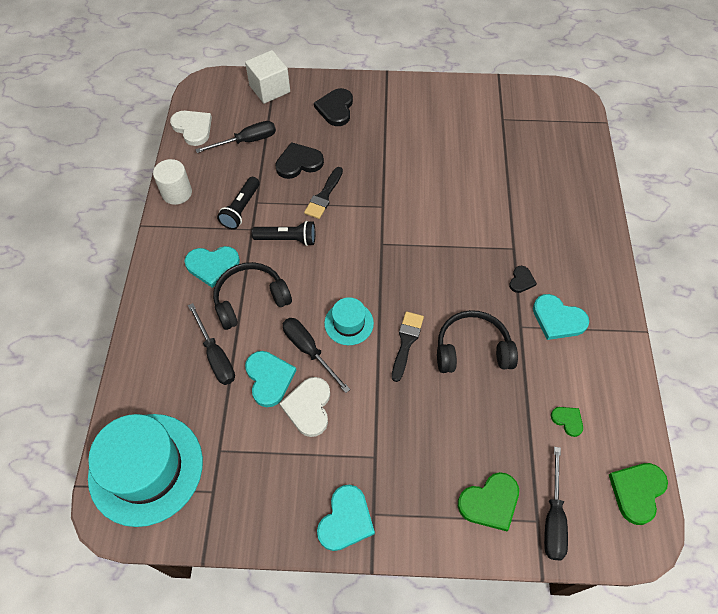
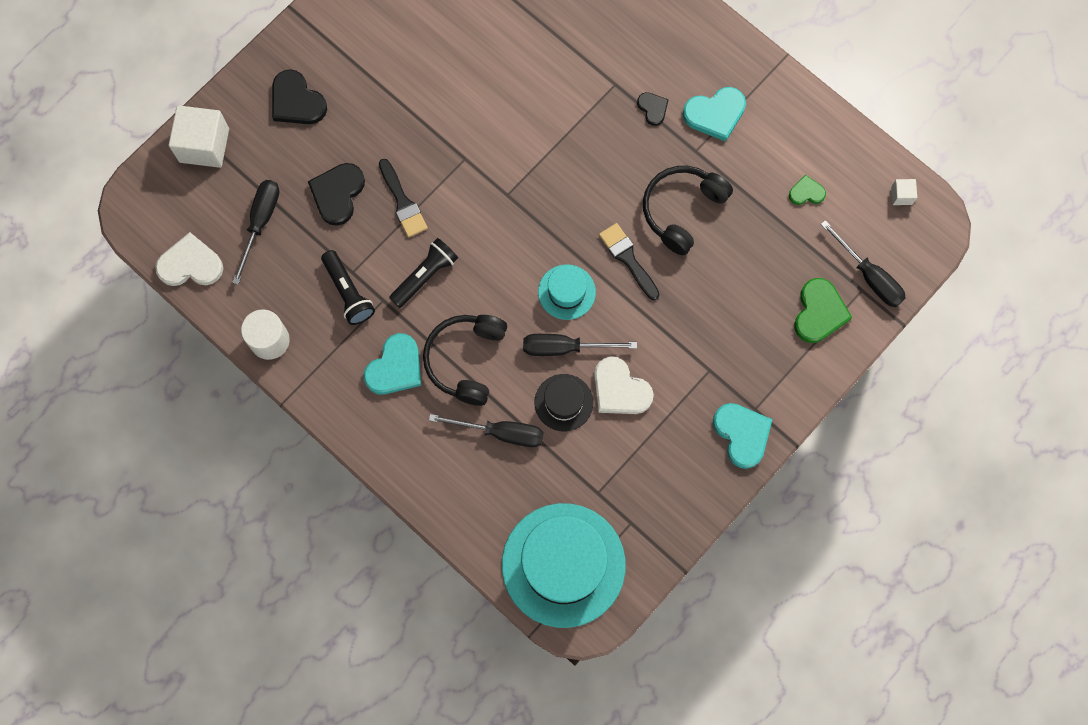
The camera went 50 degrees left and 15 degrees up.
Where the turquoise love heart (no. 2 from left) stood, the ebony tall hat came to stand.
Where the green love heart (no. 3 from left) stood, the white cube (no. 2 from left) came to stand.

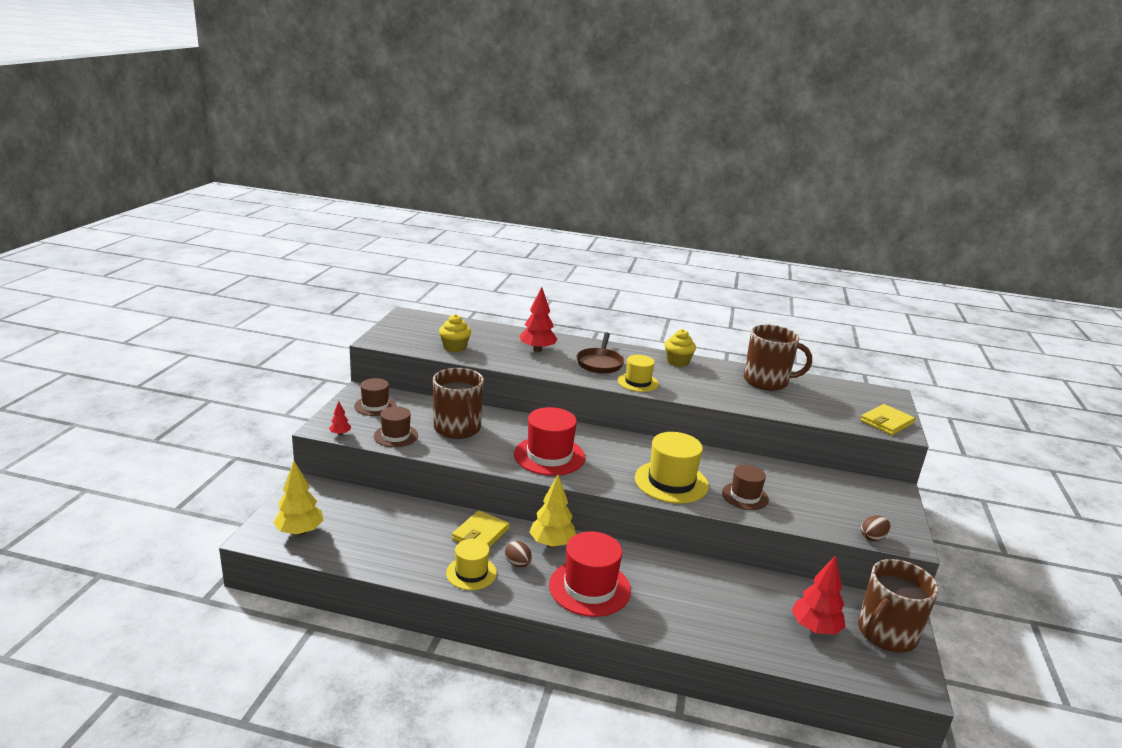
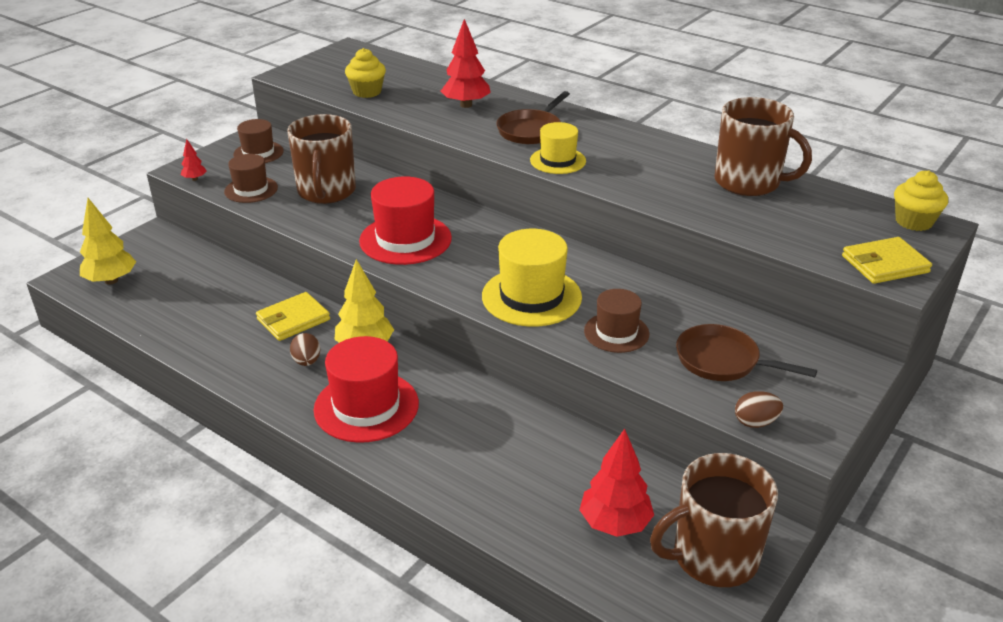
The camera went 25 degrees right and 10 degrees up.
The second view gained the brown skillet (no. 2 from left).
The yellow cupcake (no. 2 from left) ended up elsewhere.
The second view lost the yellow tall hat (no. 1 from left).

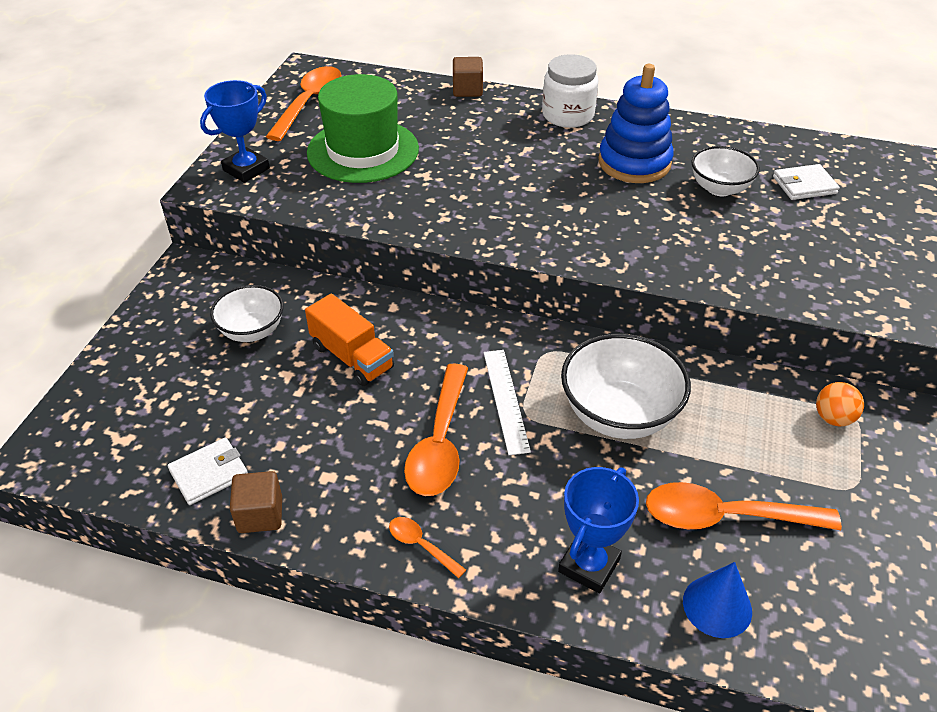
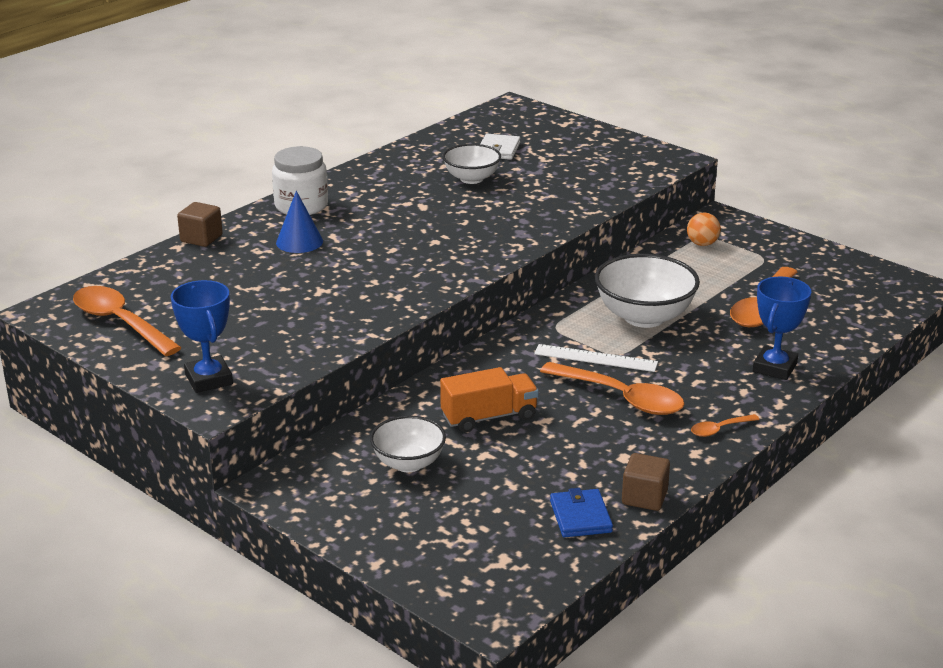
The camera went 65 degrees left and 15 degrees down.
The royal blue solid cone ended up elsewhere.
What was the white billfold (no. 1 from left) turned into the royal blue billfold.
The royal blue prize cup (no. 2 from left) ended up facing another way, 60 degrees clockwise from before.
The second view lost the green tall hat.
The second view lost the royal blue stacking toy.

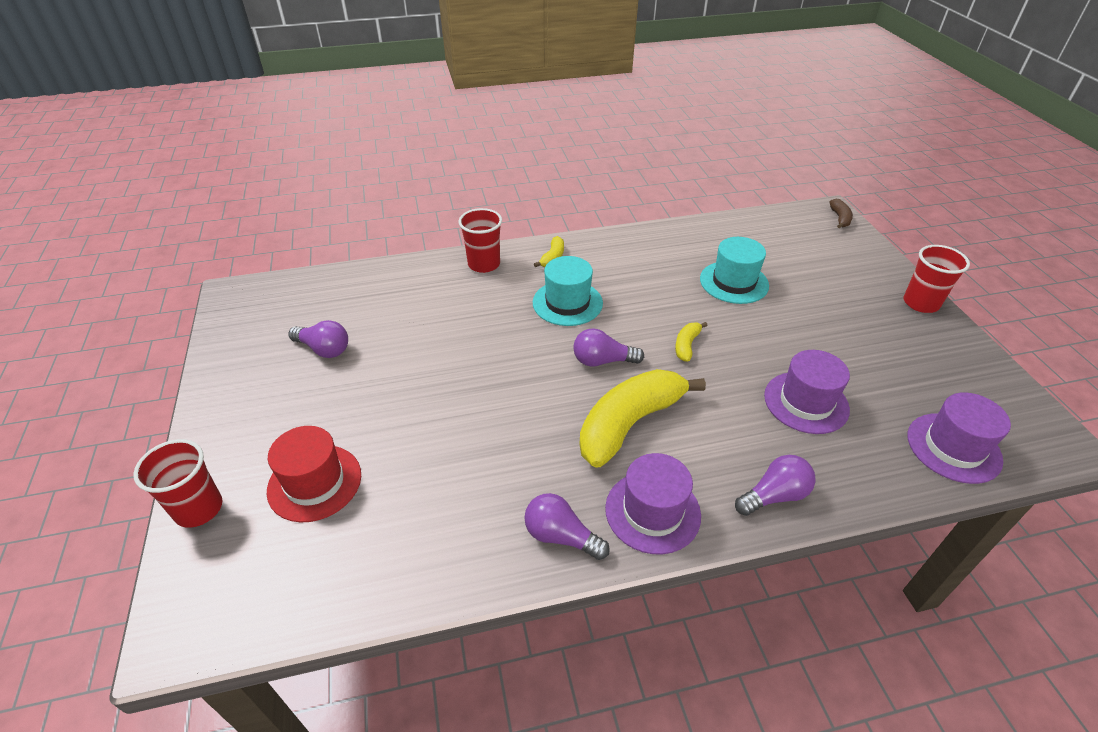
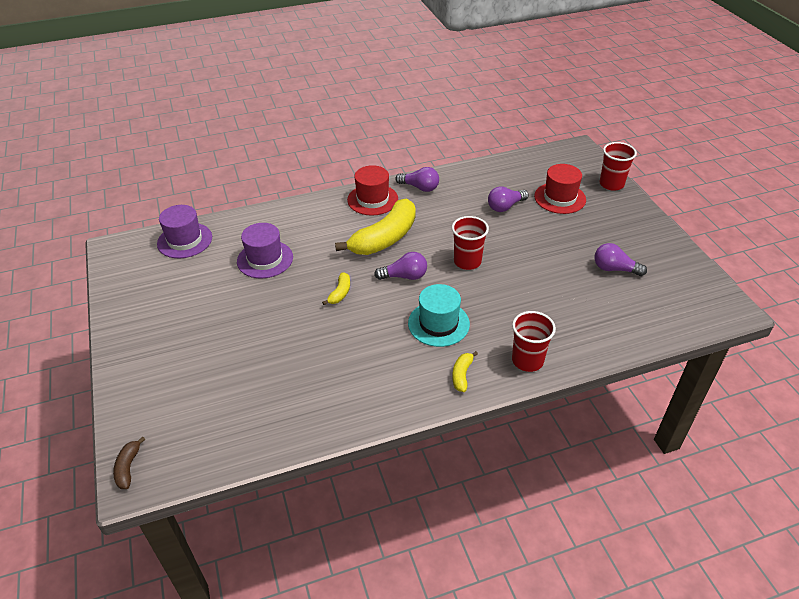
The camera went 175 degrees right and 0 degrees up.
What was the royal purple tall hat (no. 1 from left) turned into the red tall hat (no. 1 from left).
The red cup (no. 3 from left in the first image) ended up elsewhere.
The royal purple bulb (no. 4 from left in the first image) ended up elsewhere.
The second view lost the turquoise tall hat (no. 2 from left).

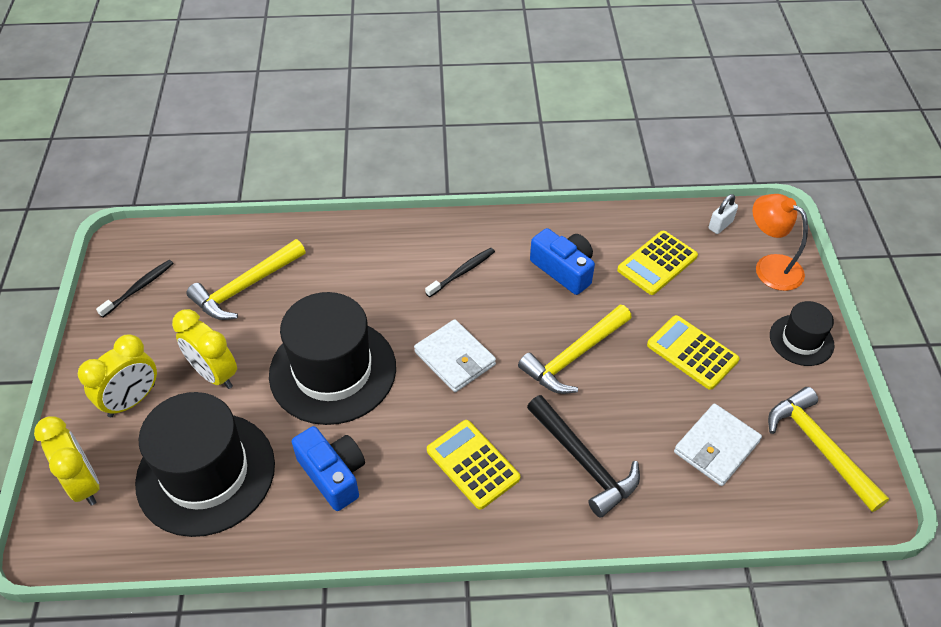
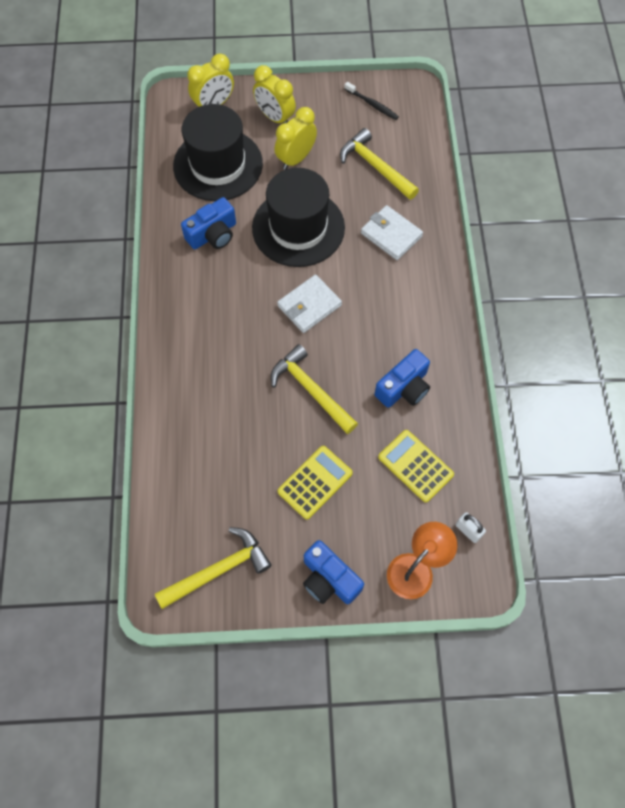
The camera went 90 degrees right and 15 degrees up.
Where the ebony tall hat (no. 3 from left) stood, the royal blue camera (no. 2 from left) came to stand.
The white billfold (no. 2 from left) ended up elsewhere.
The second view lost the ebony toothbrush (no. 2 from left).
The second view lost the yellow pocket calculator (no. 1 from left).
The second view lost the ebony claw hammer.

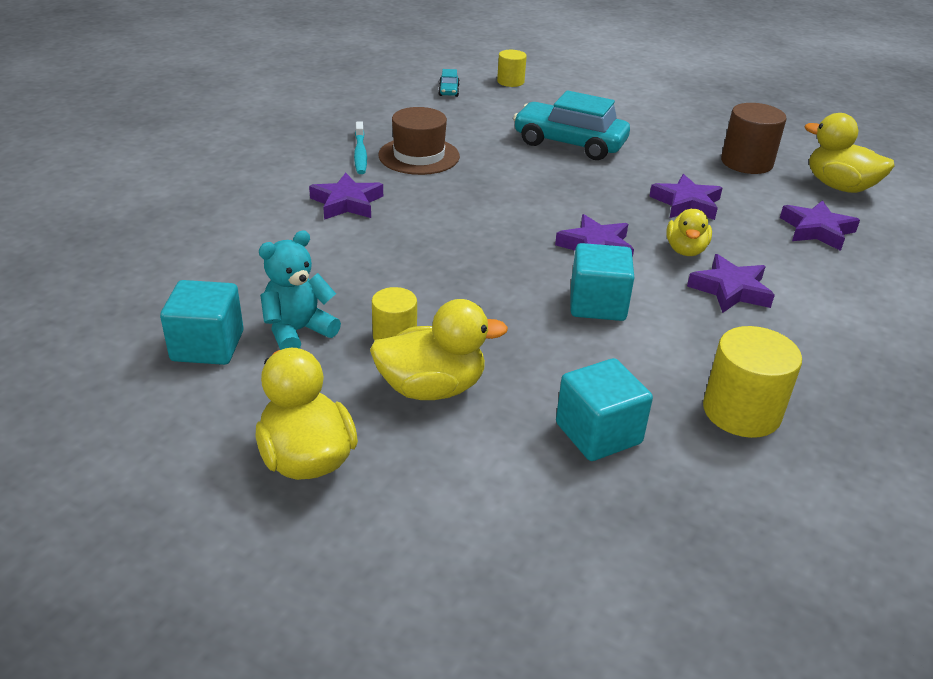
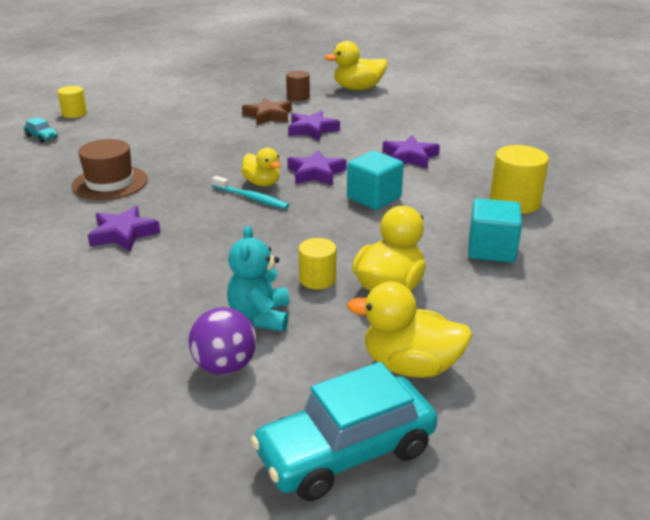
The camera went 50 degrees left and 5 degrees down.
Where the turquoise cube (no. 1 from left) stood, the royal purple ball came to stand.
The turquoise toothbrush ended up elsewhere.
The yellow toy duck (no. 3 from left in the first image) ended up elsewhere.
The second view gained the brown star shape.
The turquoise toy car (no. 2 from left) ended up elsewhere.
The size of the brown cylinder shape changed by a factor of 0.62.
The second view lost the royal purple star shape (no. 5 from left).

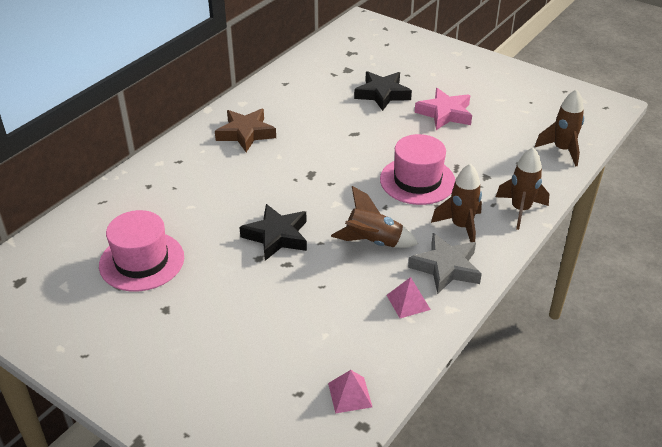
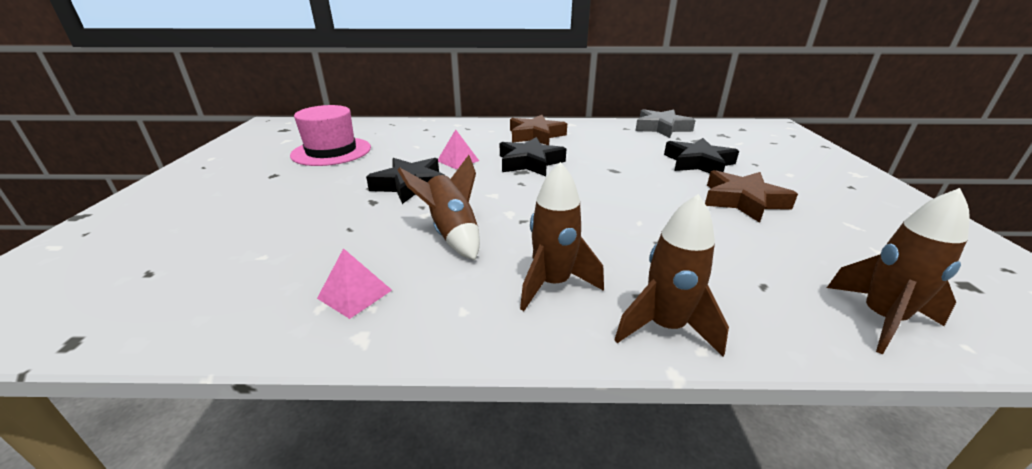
The camera went 55 degrees right and 10 degrees down.
The rosy pyramid (no. 1 from left in the first image) ended up elsewhere.
The second view gained the ebony star shape (no. 2 from left).
The gray star shape ended up elsewhere.
What was the rosy star shape turned into the brown star shape (no. 2 from left).
The second view lost the rosy tall hat (no. 2 from left).

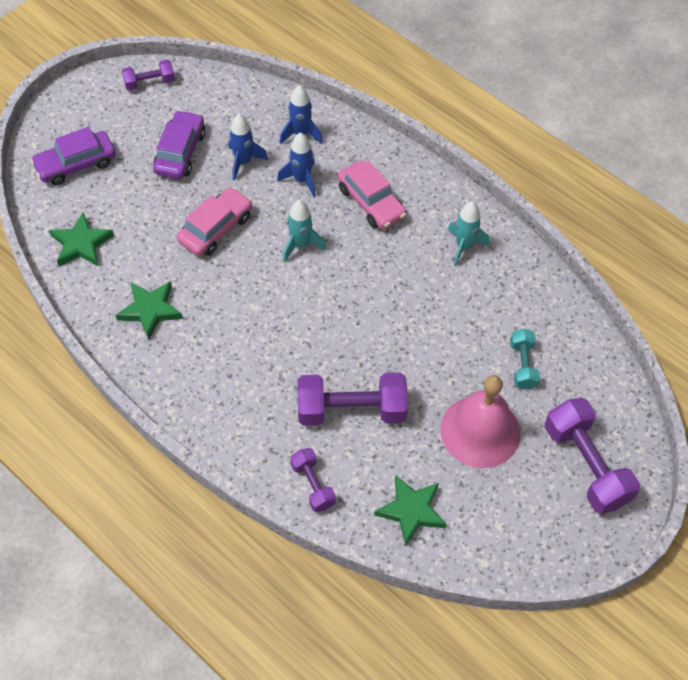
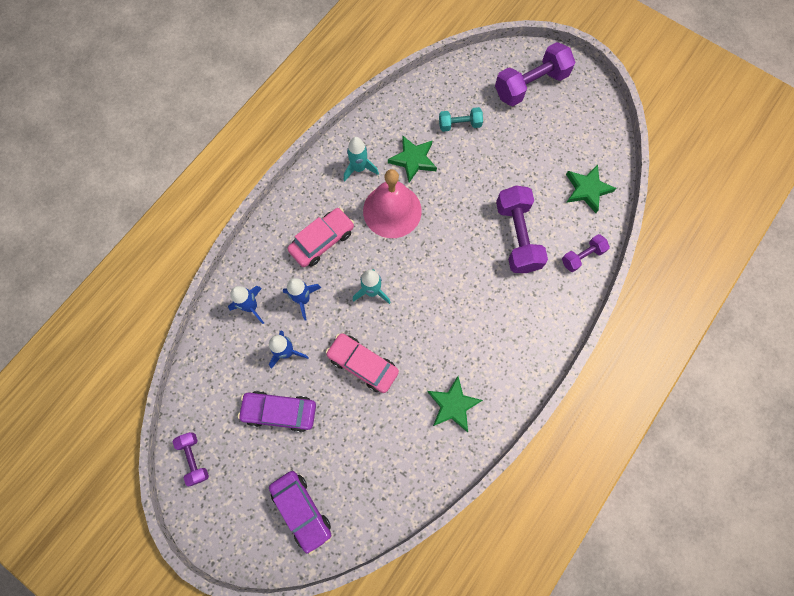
The camera went 95 degrees left and 15 degrees up.
The rosy hand bell ended up elsewhere.
The green star shape (no. 1 from left) ended up elsewhere.

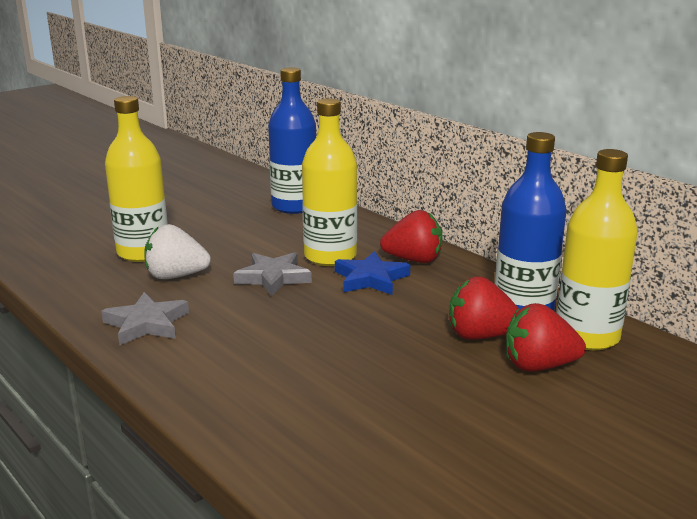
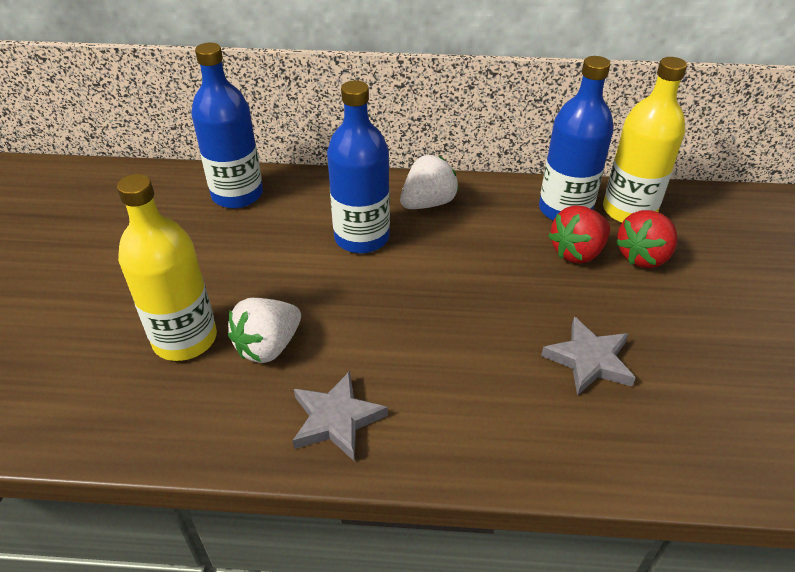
The camera went 45 degrees left and 20 degrees up.
What was the yellow flask (no. 2 from left) turned into the royal blue flask (no. 2 from left).
What was the red strawberry (no. 1 from left) turned into the white strawberry (no. 2 from left).
The gray star shape (no. 2 from left) ended up elsewhere.
The second view lost the royal blue star shape.

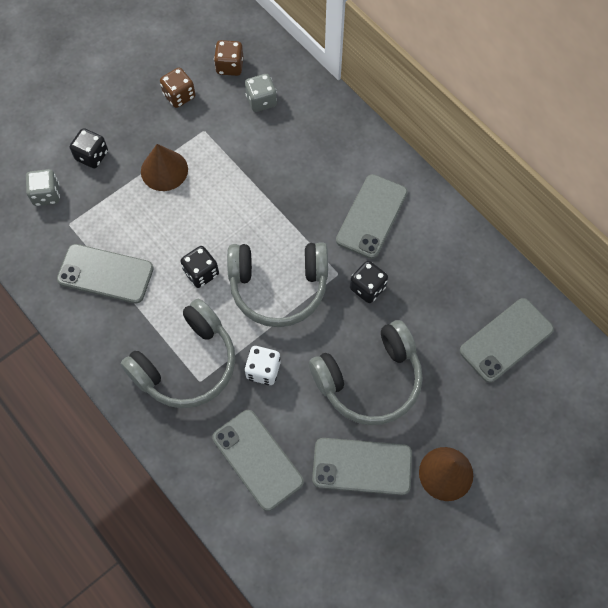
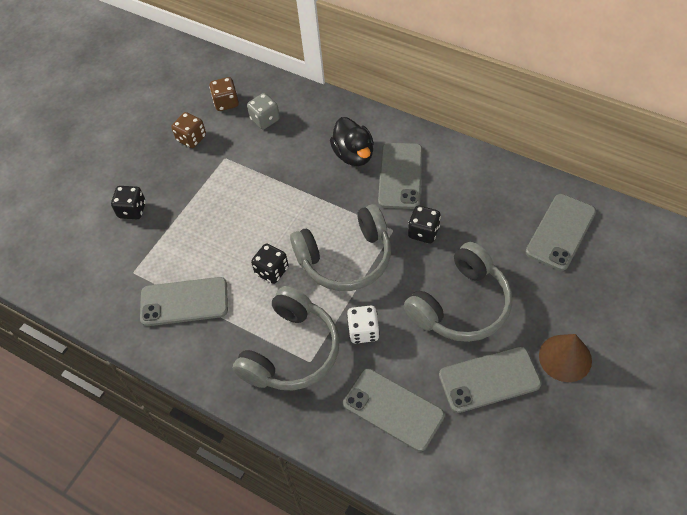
The camera went 15 degrees left and 10 degrees down.
The second view gained the ebony toy duck.
The second view lost the gray die (no. 1 from left).
The second view lost the brown solid cone (no. 1 from left).

